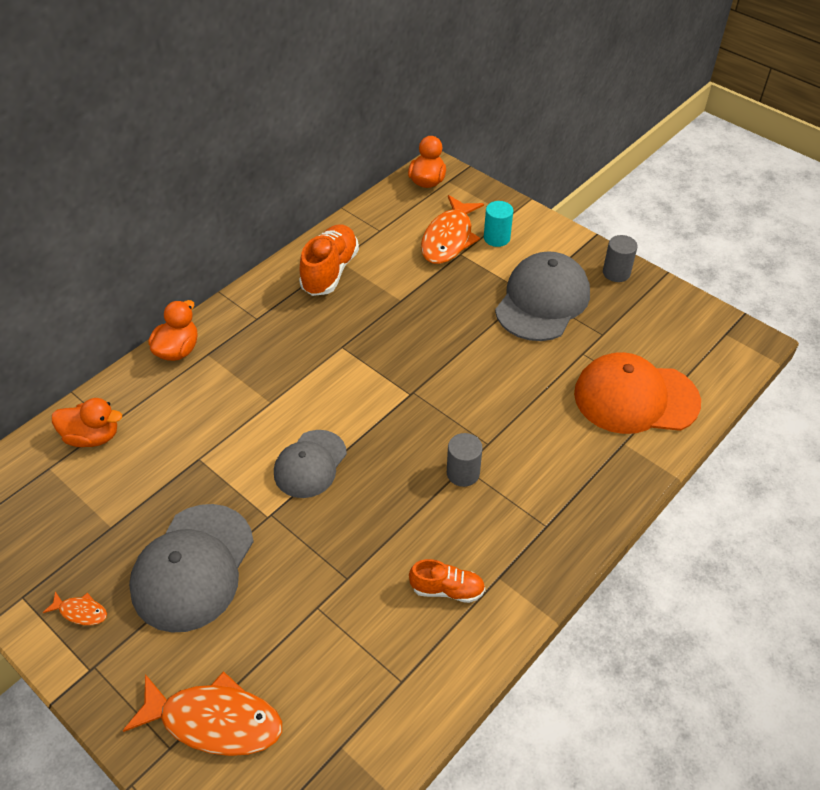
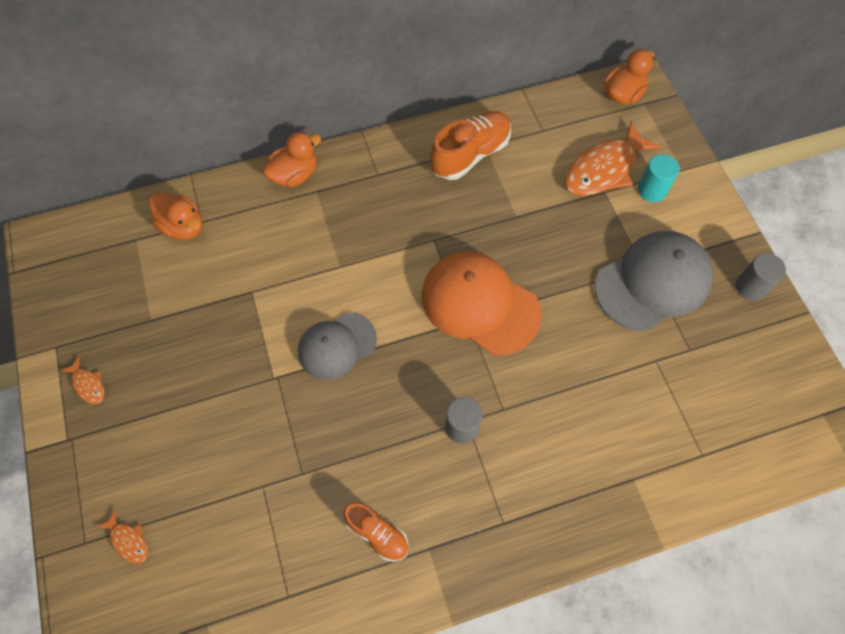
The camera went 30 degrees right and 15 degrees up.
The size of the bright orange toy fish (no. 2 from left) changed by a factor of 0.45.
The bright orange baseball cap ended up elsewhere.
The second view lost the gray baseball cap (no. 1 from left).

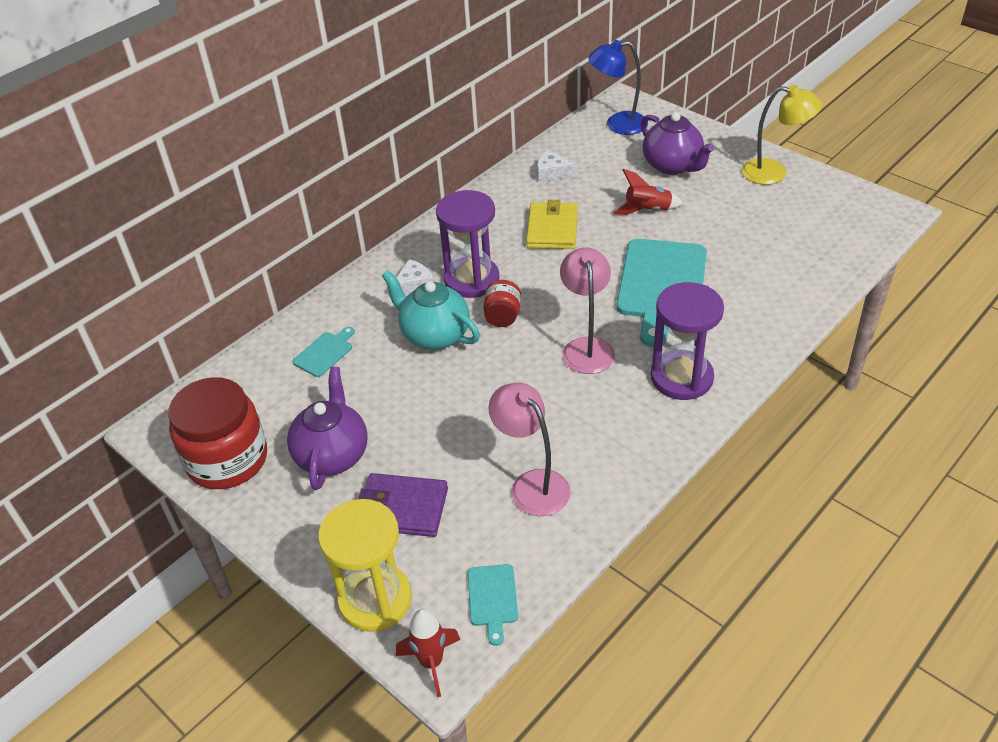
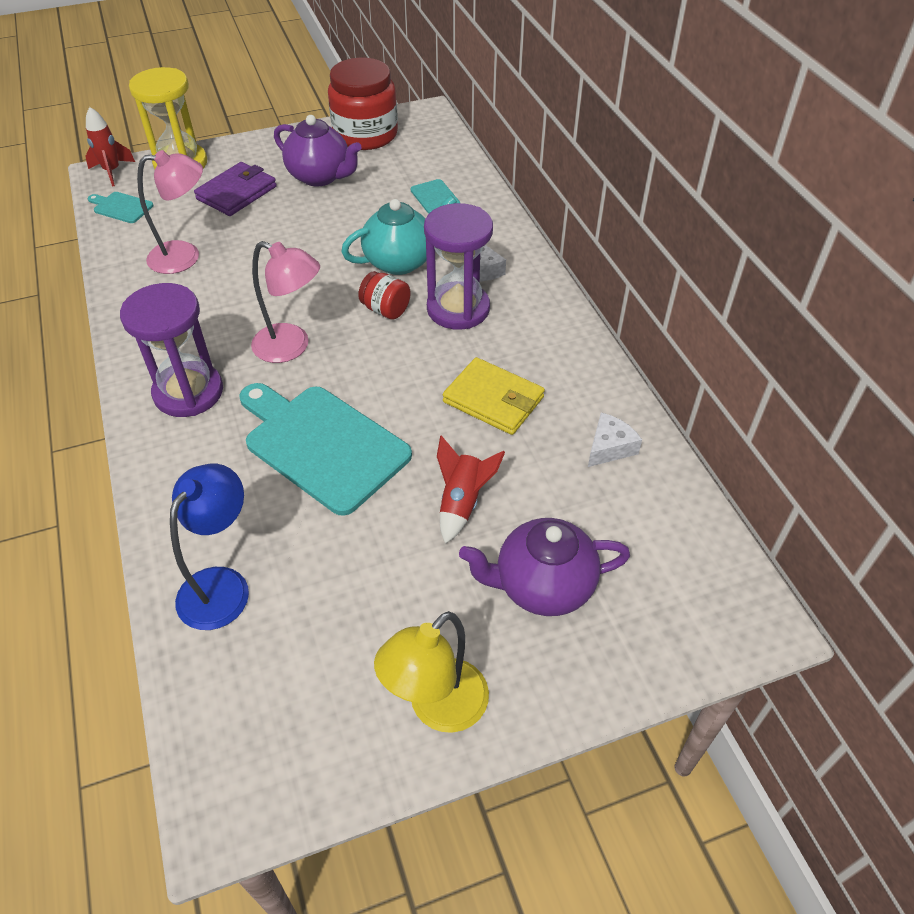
The camera went 115 degrees right and 5 degrees up.
The royal blue desk lamp ended up elsewhere.

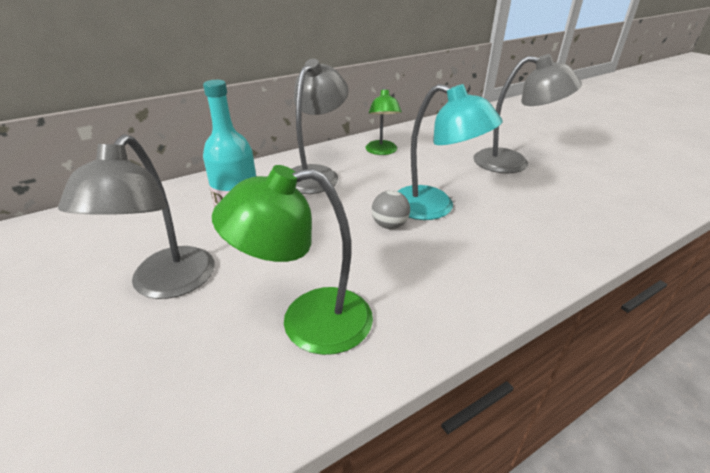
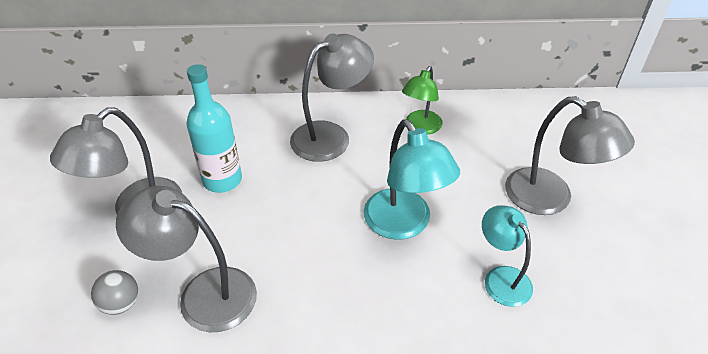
The camera went 30 degrees right and 10 degrees up.
The gray ball ended up elsewhere.
What was the green desk lamp (no. 1 from left) turned into the gray desk lamp (no. 2 from left).
The second view gained the turquoise desk lamp (no. 2 from left).

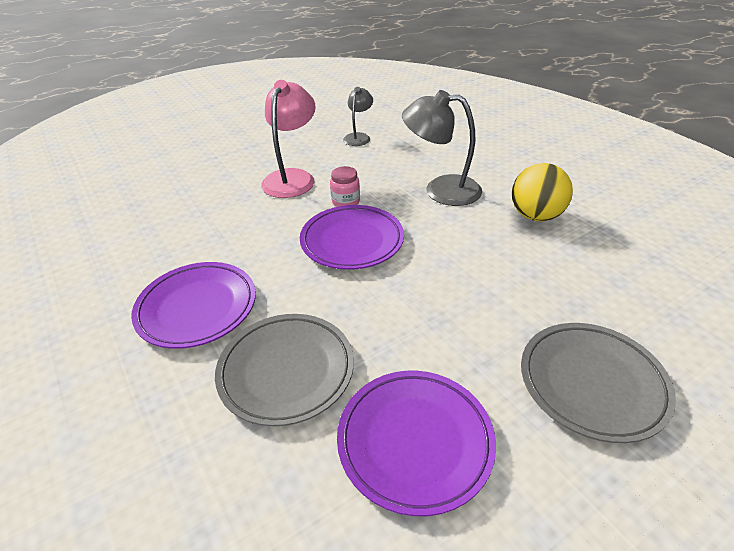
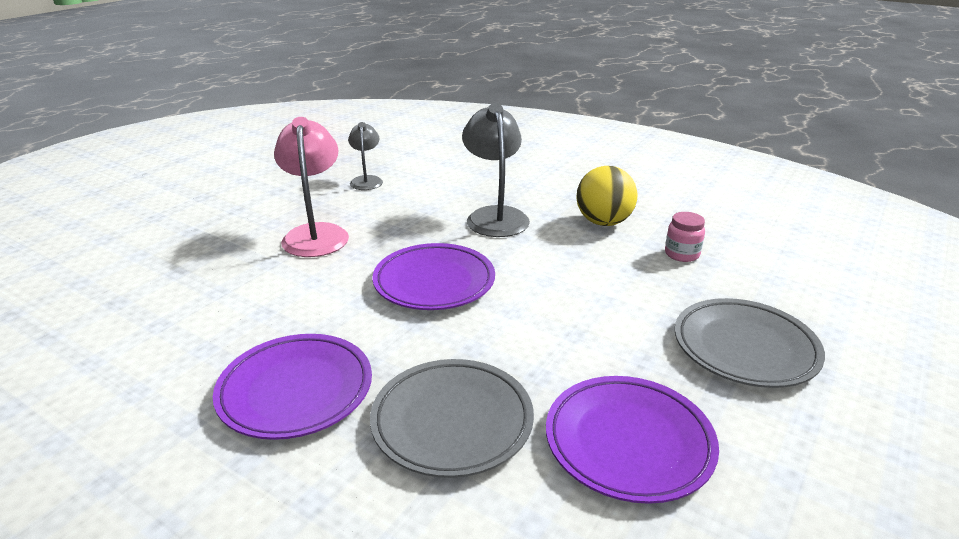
The camera went 25 degrees left and 10 degrees down.
The gray desk lamp (no. 2 from left) ended up facing another way, 90 degrees clockwise from before.
The rosy jar ended up elsewhere.

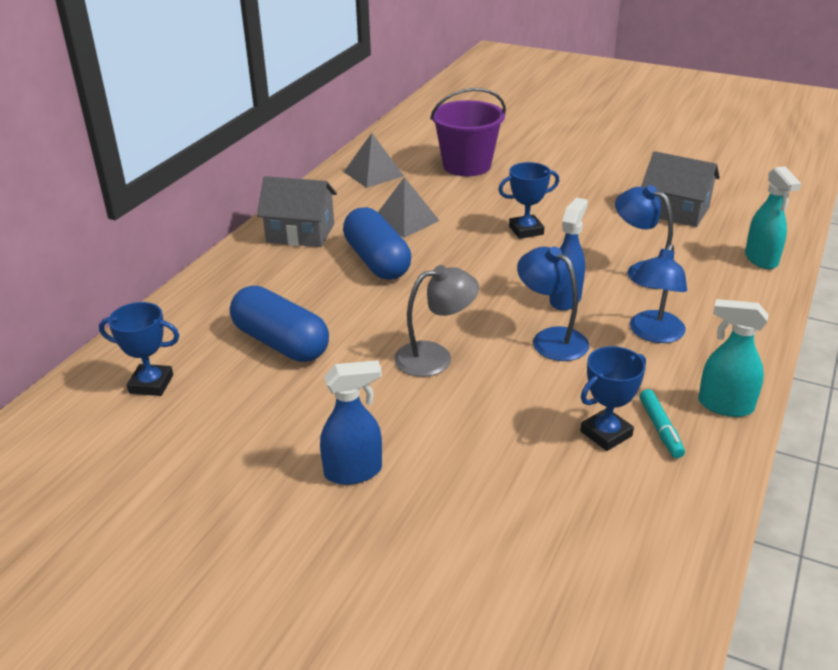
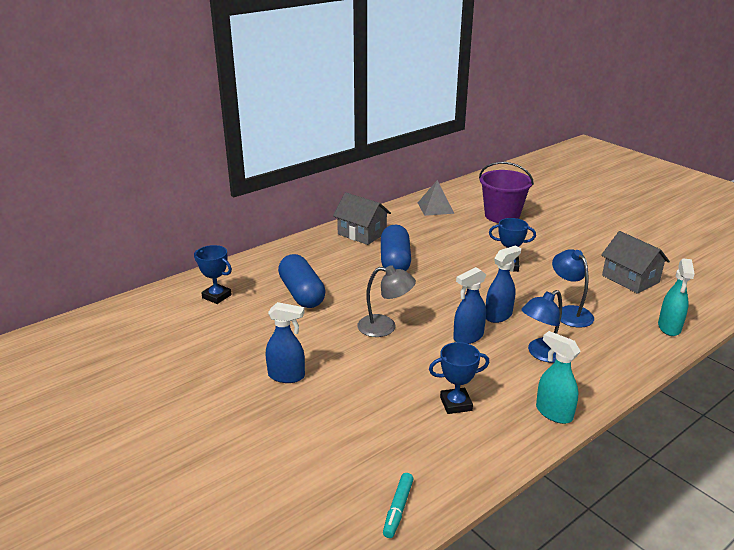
The camera went 25 degrees right and 5 degrees down.
The turquoise felt pen ended up elsewhere.
Where the royal blue desk lamp (no. 1 from left) stood, the royal blue spray cleaner (no. 2 from left) came to stand.
The second view lost the gray pyramid (no. 2 from left).

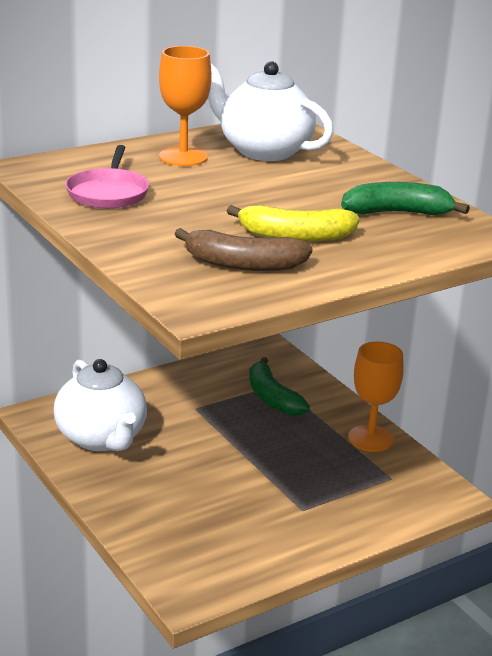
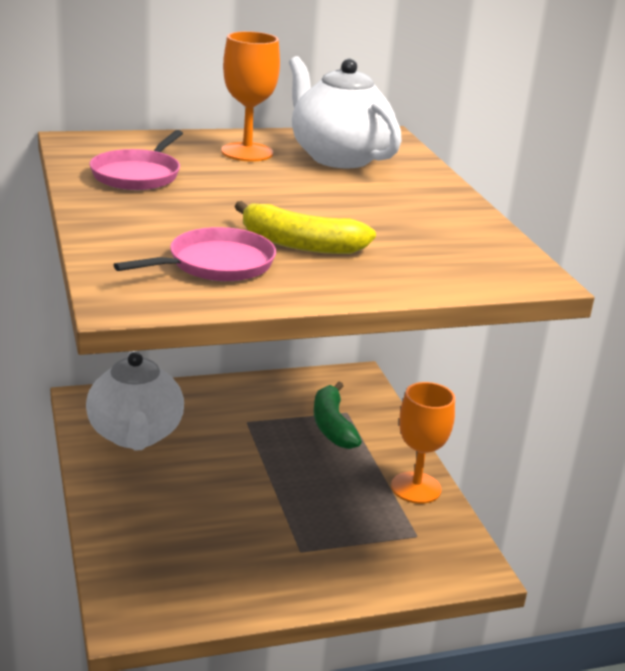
The camera went 15 degrees right and 0 degrees up.
Where the brown banana stood, the rosy skillet (no. 2 from left) came to stand.
The second view lost the green banana (no. 2 from left).

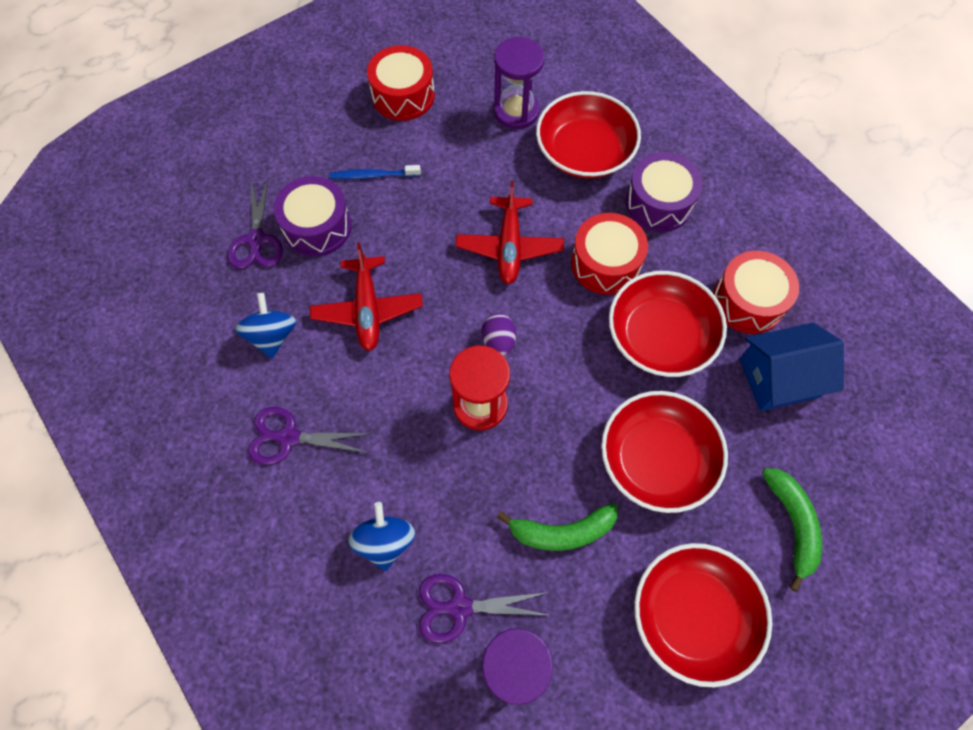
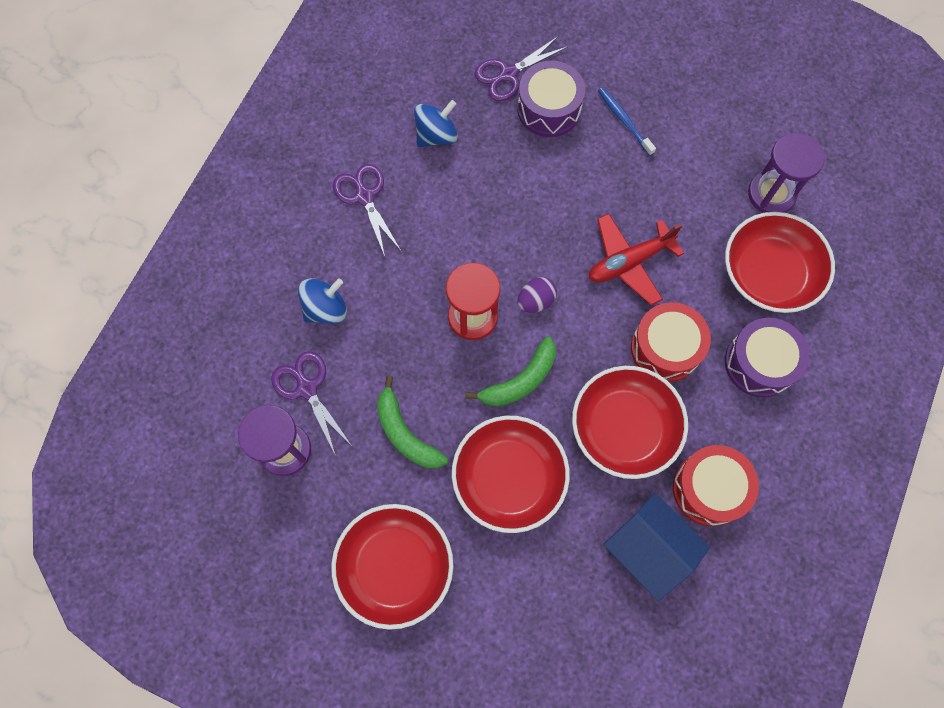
The camera went 60 degrees right and 5 degrees up.
The green banana (no. 2 from left) ended up elsewhere.
The second view lost the red aeroplane (no. 1 from left).
The second view lost the red snare drum (no. 1 from left).

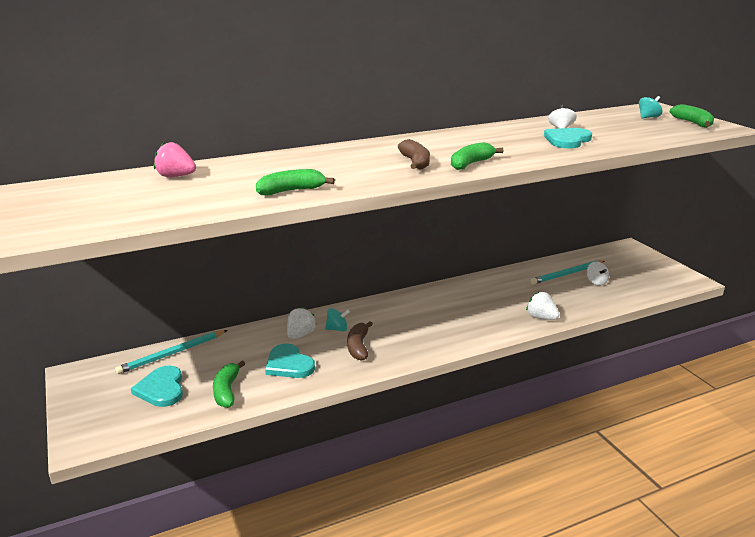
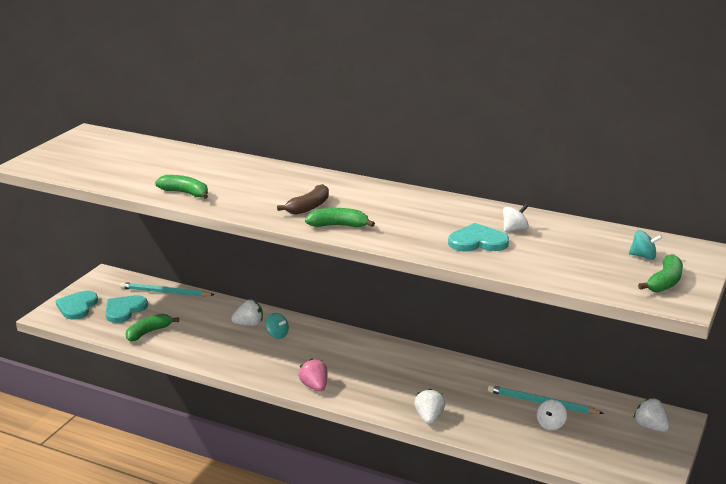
The camera went 50 degrees right and 0 degrees up.
The turquoise love heart (no. 2 from left in the first image) ended up elsewhere.
The rosy strawberry ended up elsewhere.
The second view gained the white strawberry (no. 3 from left).
The second view lost the brown banana (no. 1 from left).

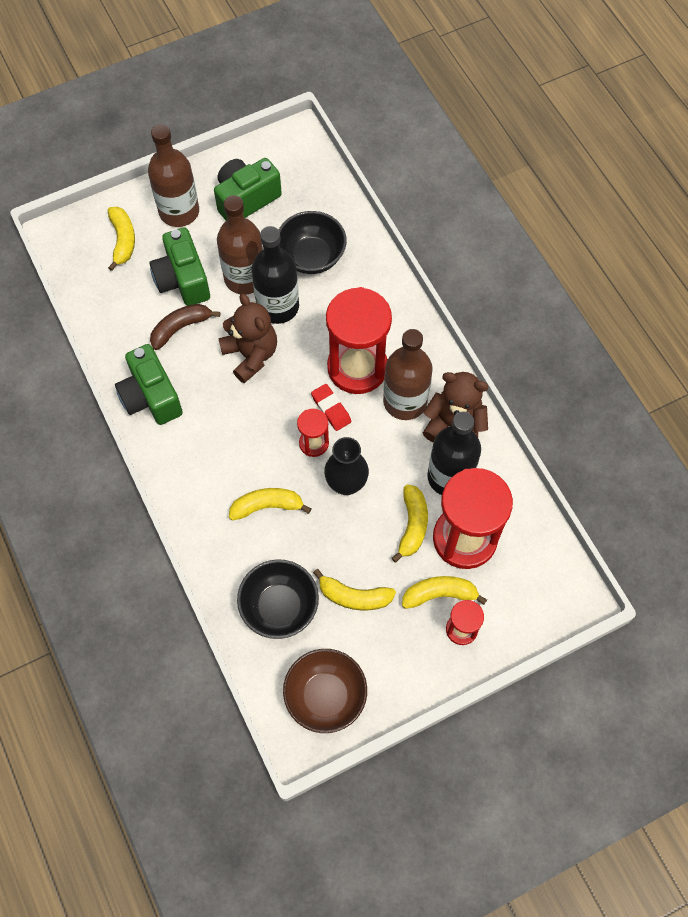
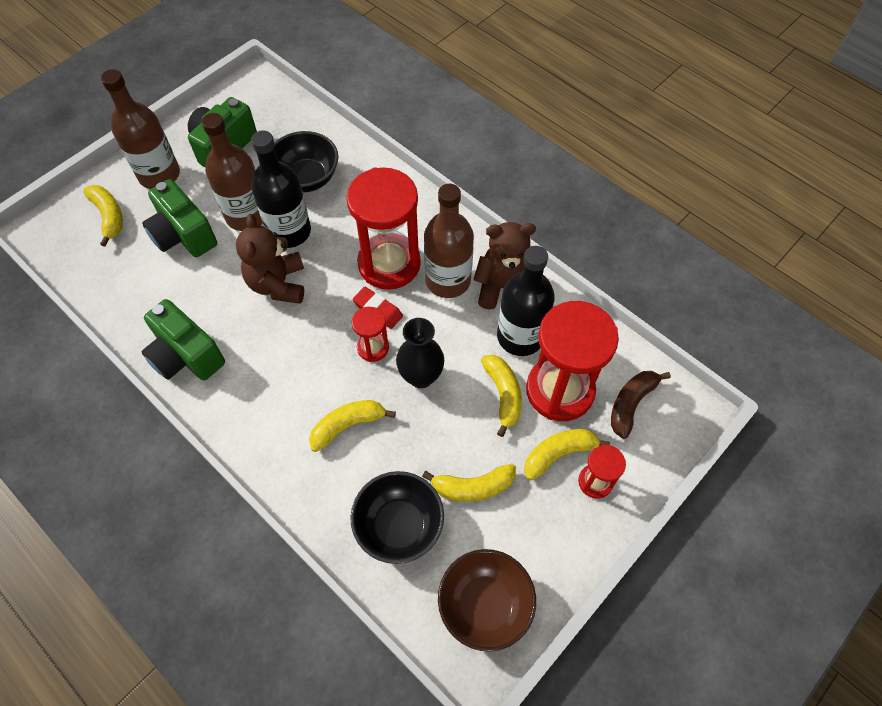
The camera went 20 degrees left and 5 degrees down.
The brown teddy bear (no. 1 from left) ended up facing another way, 135 degrees counterclockwise from before.
The brown banana ended up elsewhere.

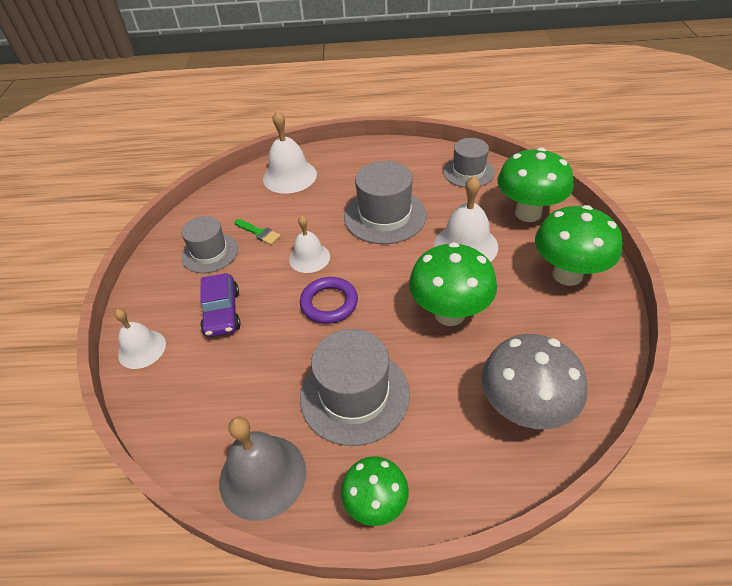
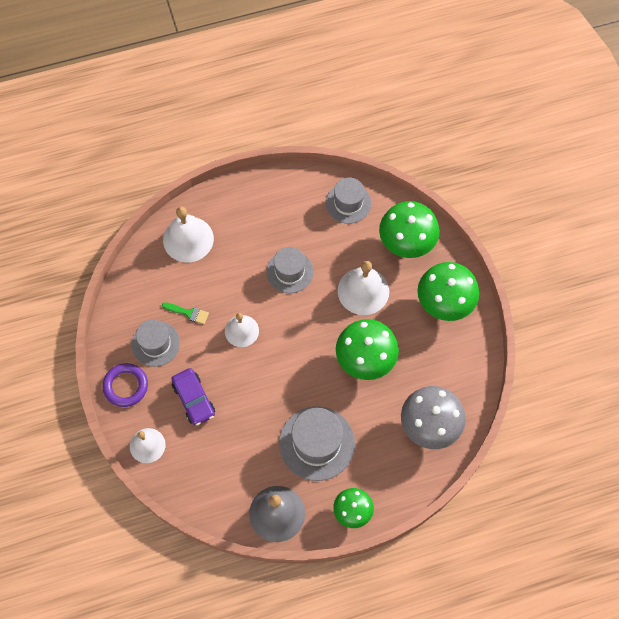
The camera went 20 degrees left and 20 degrees up.
The royal purple ring ended up elsewhere.
The size of the gray tall hat (no. 3 from left in the first image) changed by a factor of 0.66.

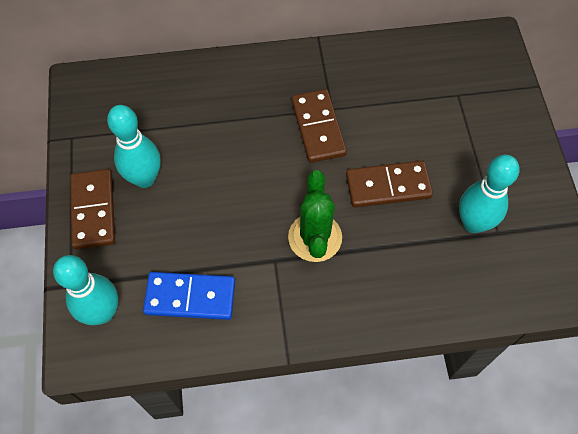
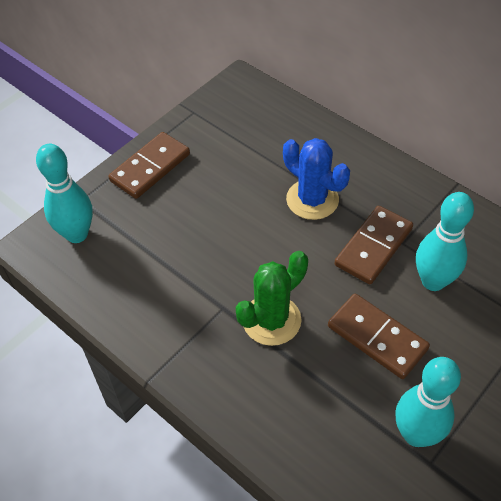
The camera went 50 degrees right and 10 degrees down.
The second view gained the royal blue prickly plant.
The turquoise skittle (no. 2 from left in the first image) ended up elsewhere.
The second view lost the royal blue domino.

